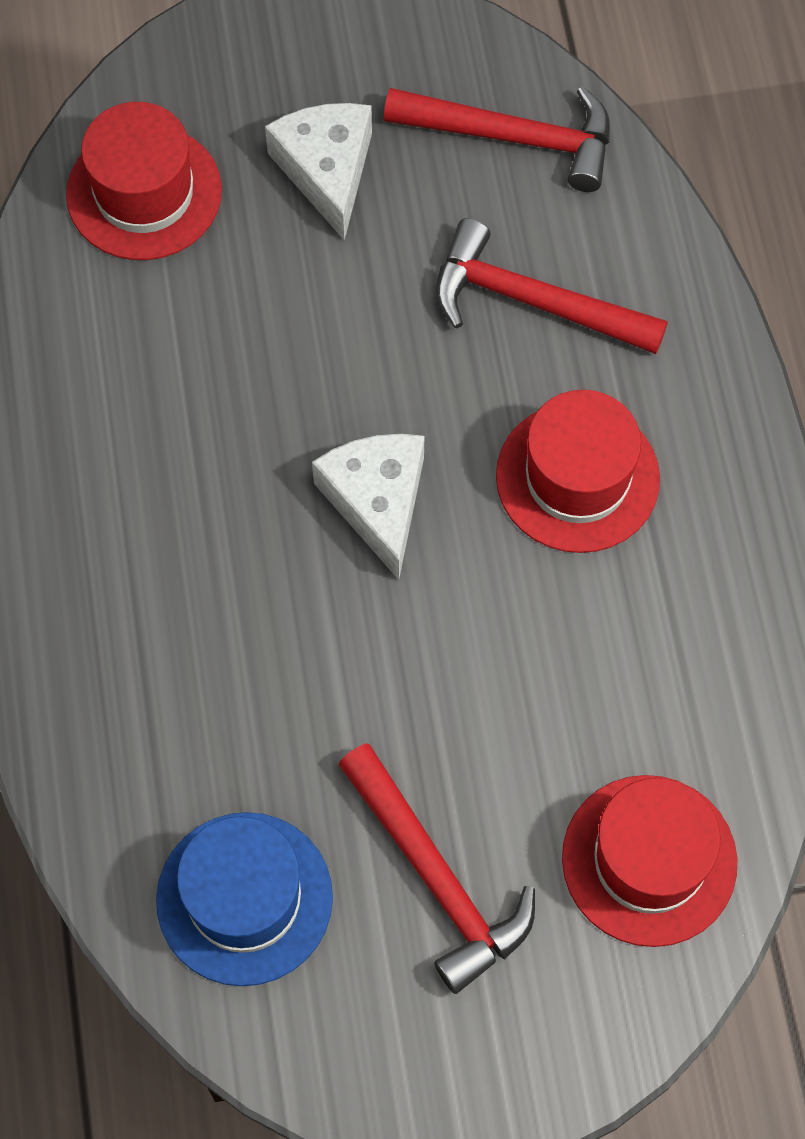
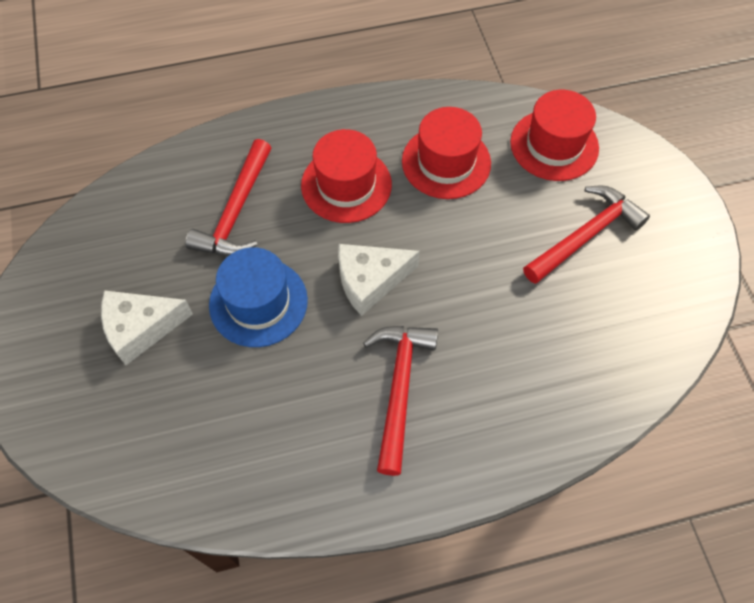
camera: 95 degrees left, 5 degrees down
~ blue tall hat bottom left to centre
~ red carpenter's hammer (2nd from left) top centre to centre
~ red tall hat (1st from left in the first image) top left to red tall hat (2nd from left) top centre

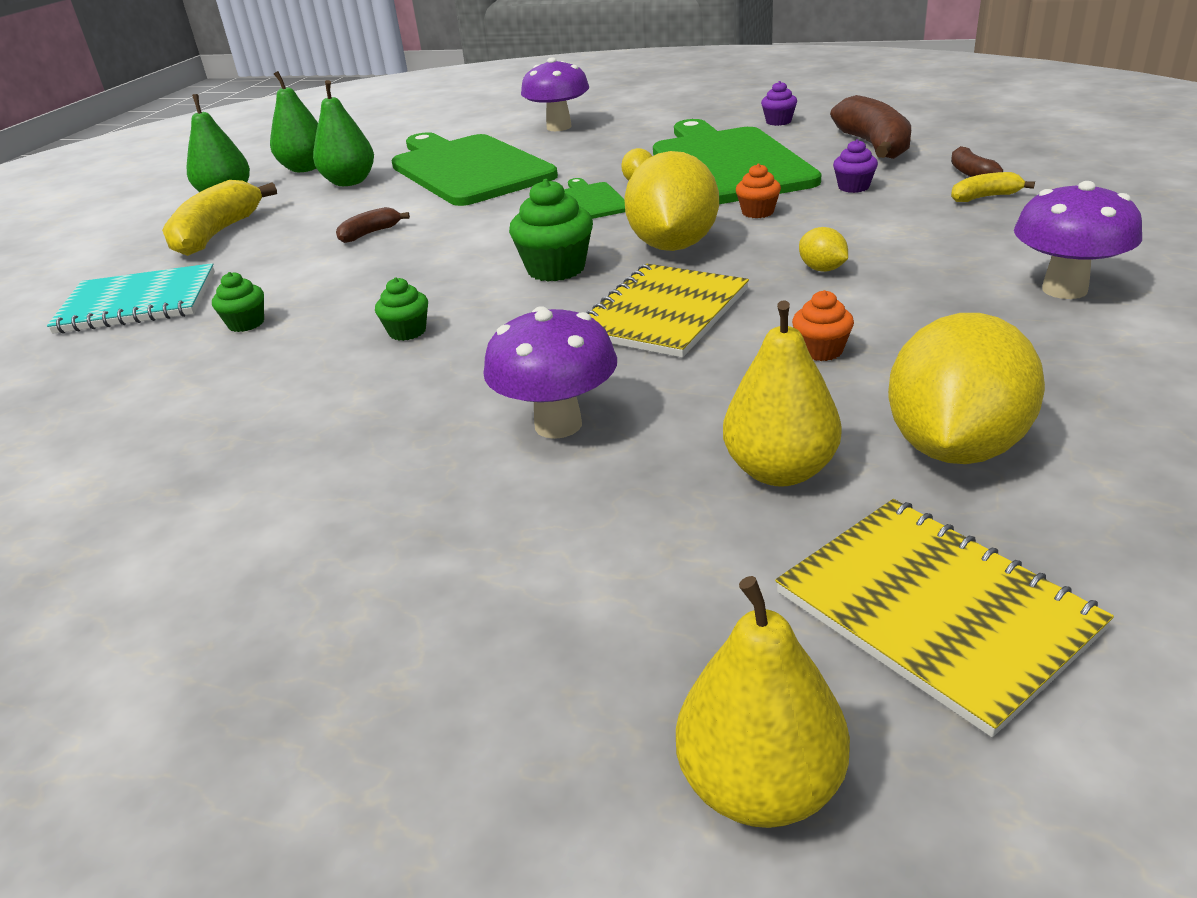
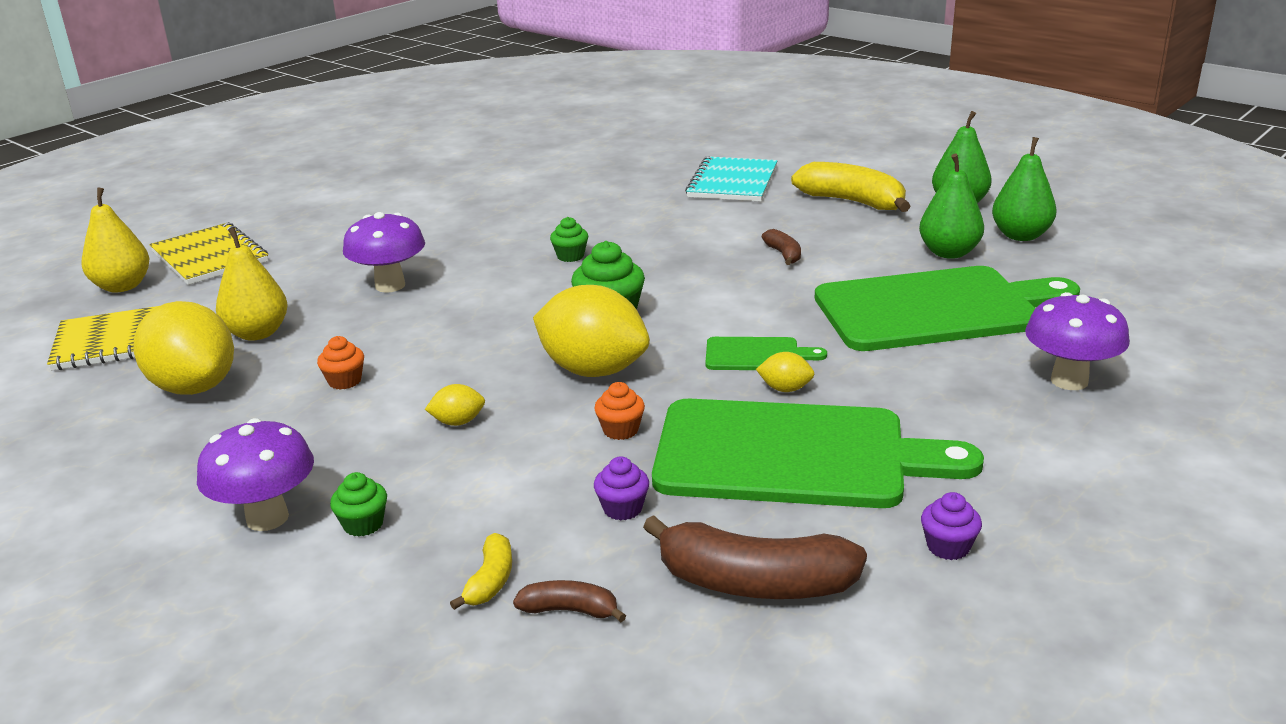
camera: 110 degrees right, 5 degrees down
~ golden notebook (1st from left in the first image) centre to golden notebook (2nd from left) middle left
~ emerald fairy cake (1st from left) middle left to bottom left

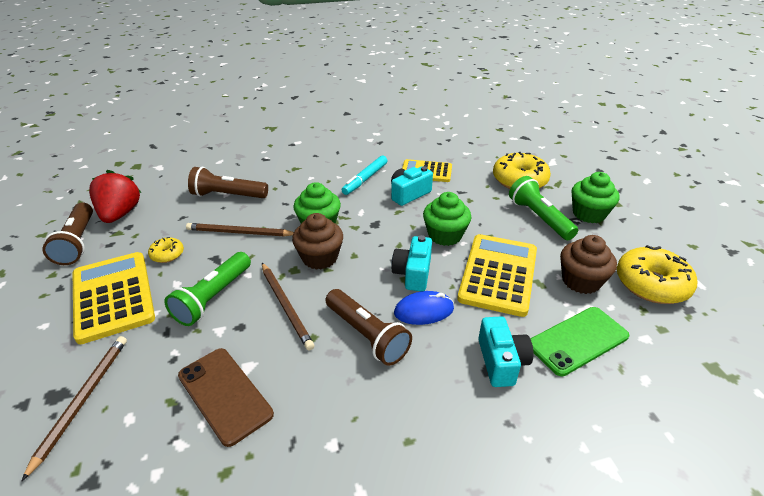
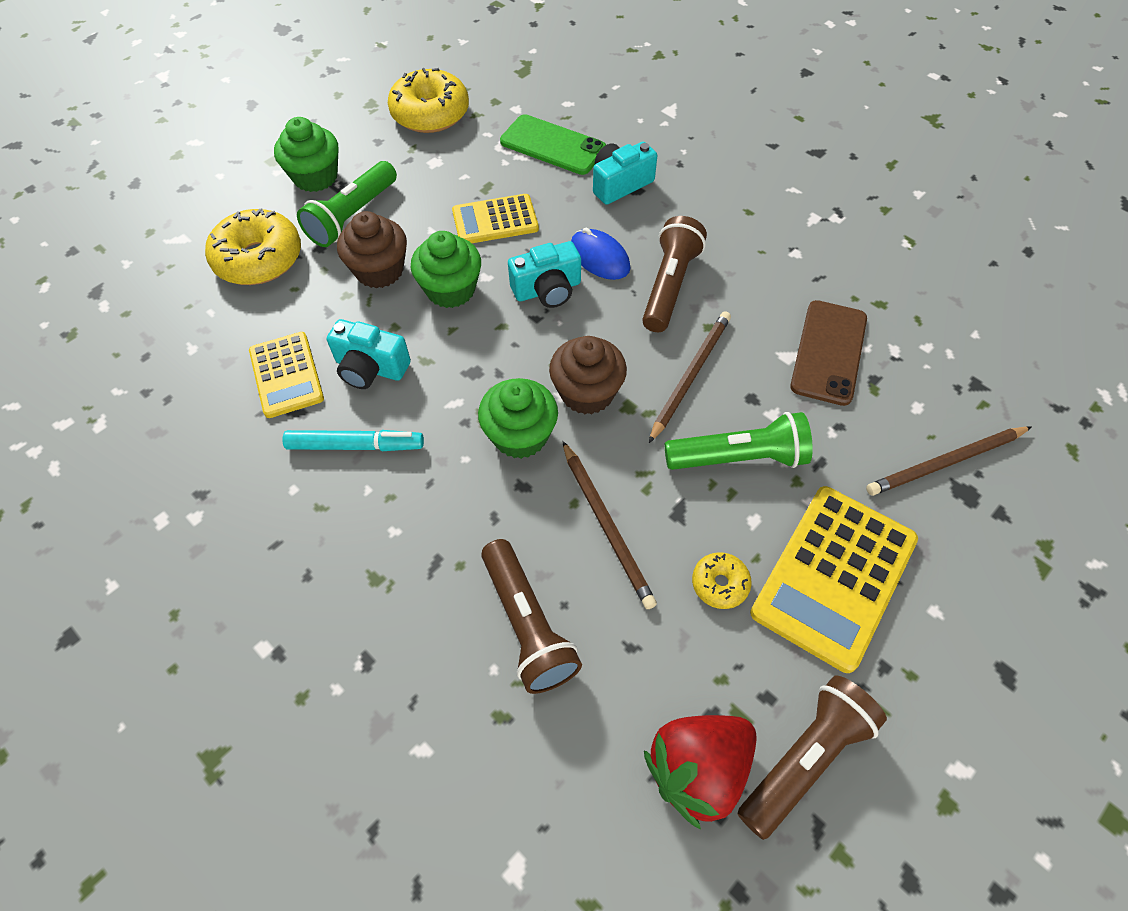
camera: 120 degrees left, 20 degrees up
~ russet fairy cake (2nd from left in the first image) middle right to russet fairy cake (1st from left) top left
~ golden pocket calculator (3rd from left in the first image) centre = top centre x0.62

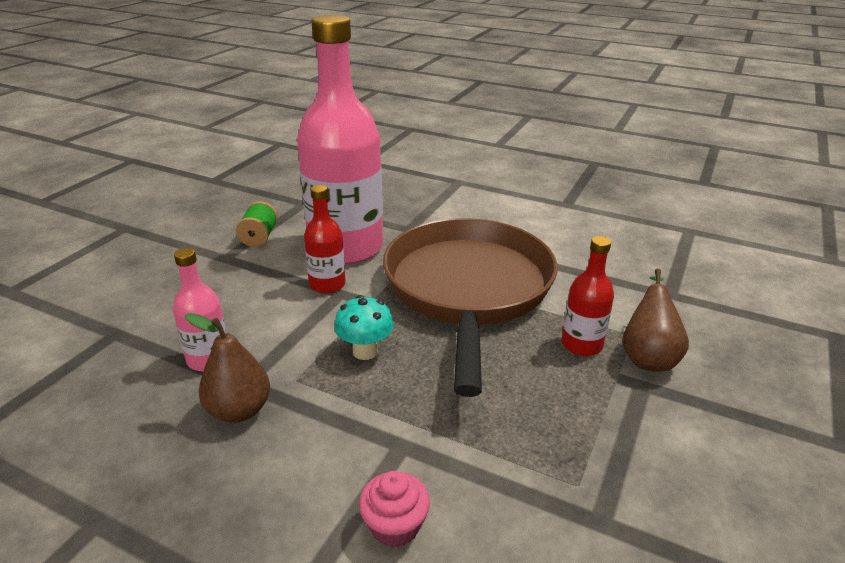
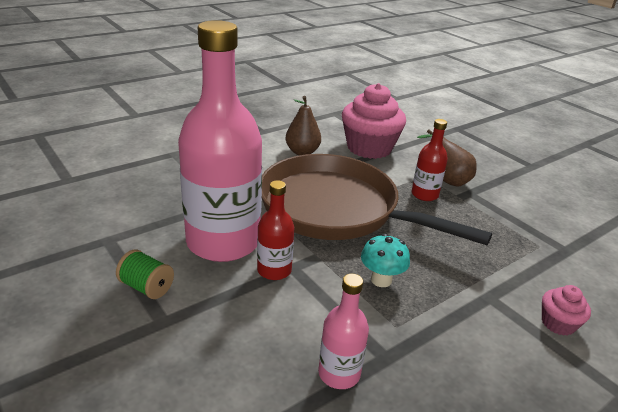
camera: 65 degrees left, 0 degrees up
~ russet pear (1st from left) middle left to top centre
+ rose-pink fairy cake (1st from left) top centre

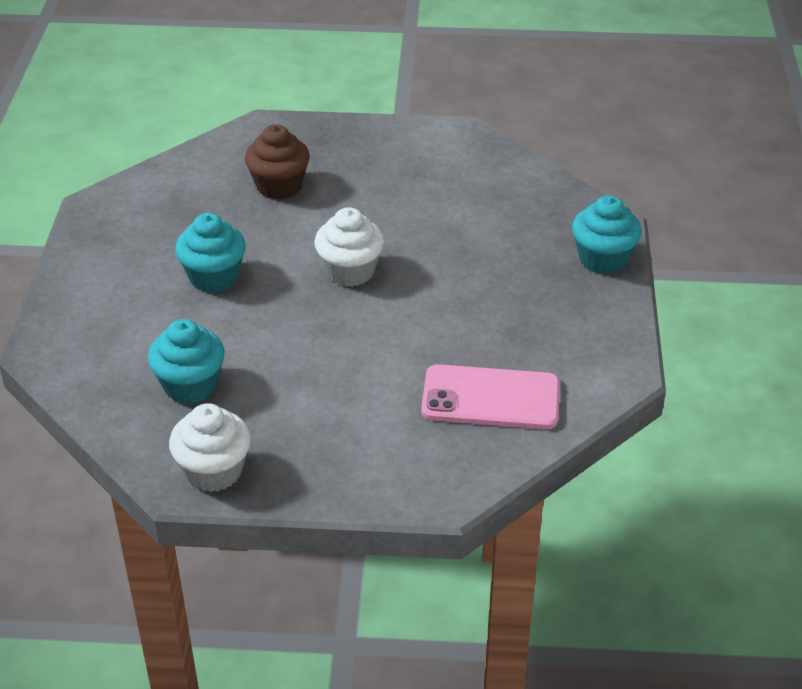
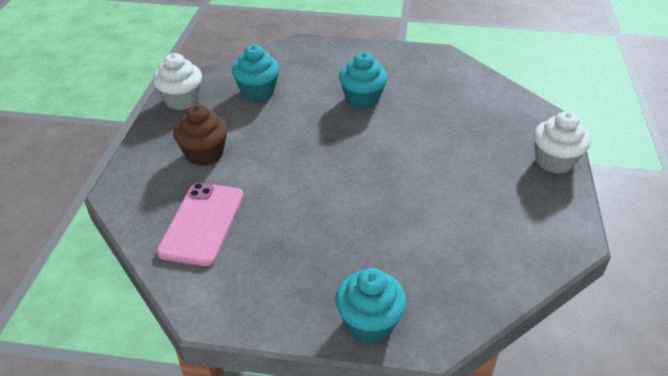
camera: 95 degrees right, 0 degrees up
~ russet fairy cake top centre to middle left
~ snow-white fairy cake (2nd from left) centre to middle right

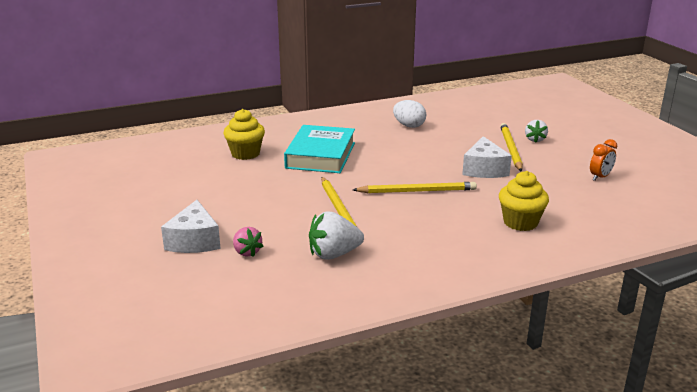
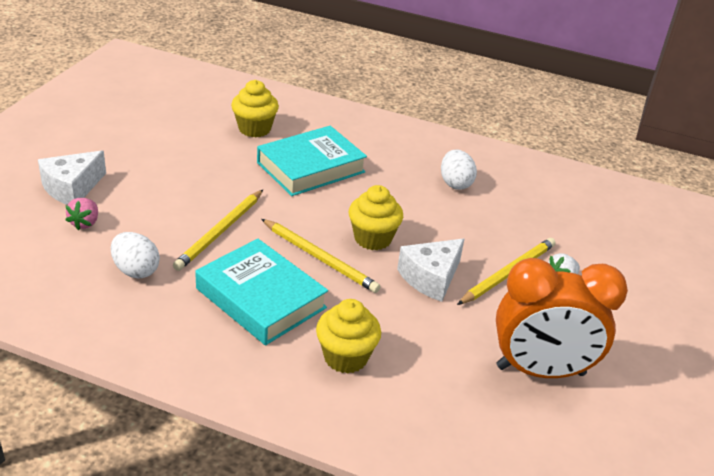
camera: 40 degrees right, 10 degrees up
~ snow-white toy strawberry (1st from left) centre to snow-white egg (1st from left) middle left
+ teal hardback (1st from left) centre
+ golden fairy cake (3rd from left) centre
~ orange-coloured alarm clock middle right = bottom right x2.43

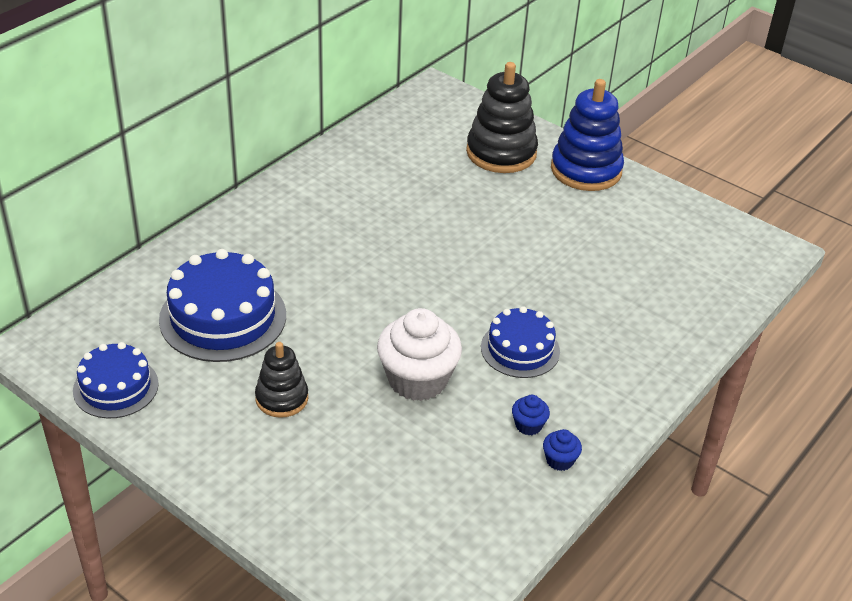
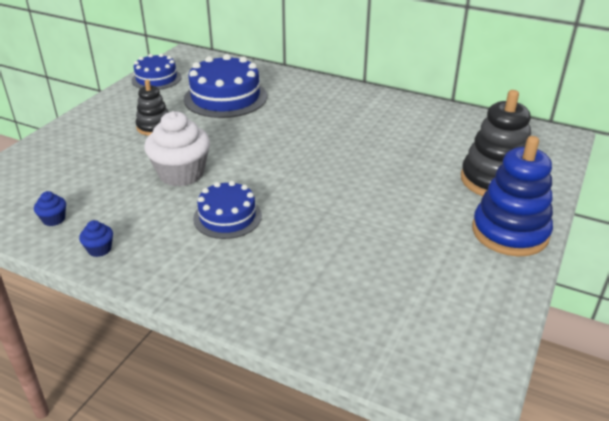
camera: 80 degrees right, 5 degrees down
~ blue fairy cake (1st from left) bottom centre to middle left

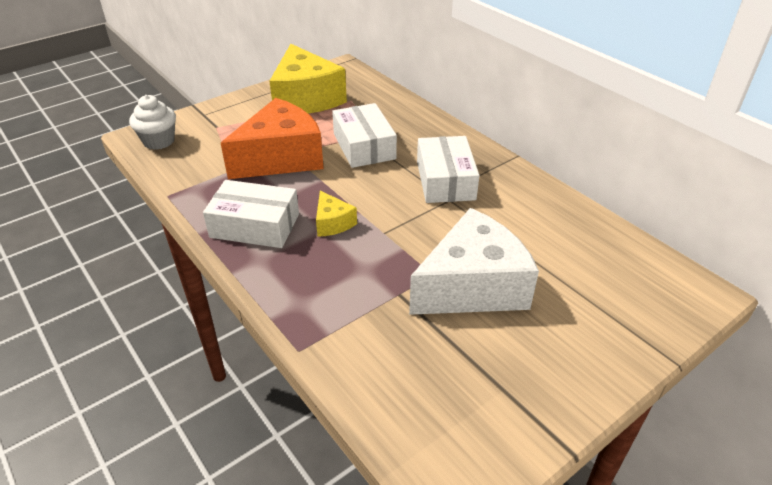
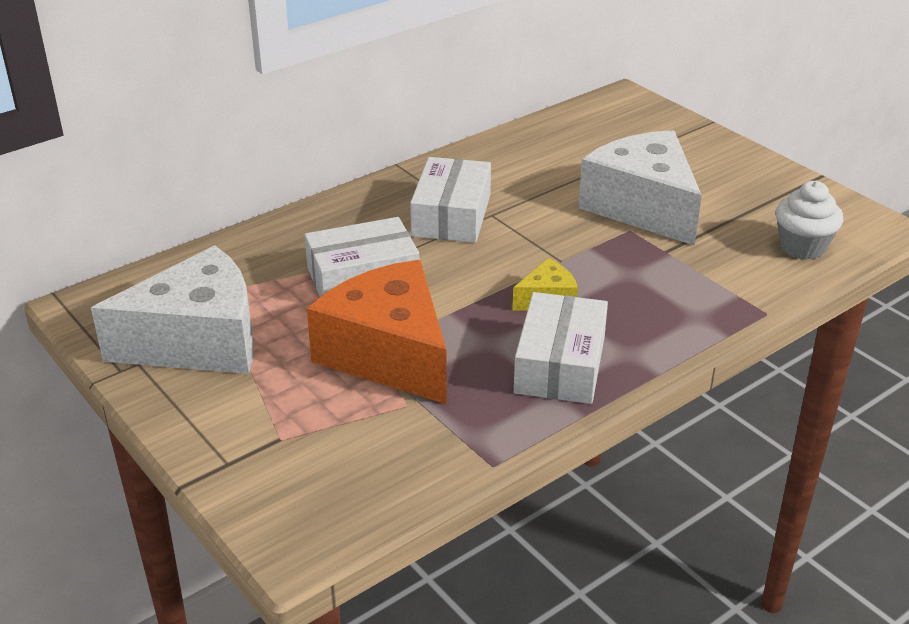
camera: 90 degrees left, 5 degrees down
~ golden piece of cheese (1st from left) top centre to snow-white piece of cheese (1st from left) middle left
~ snow-white parcel (3rd from left in the first image) centre = top centre 75 degrees counterclockwise
~ snow-white fairy cake top left to middle right

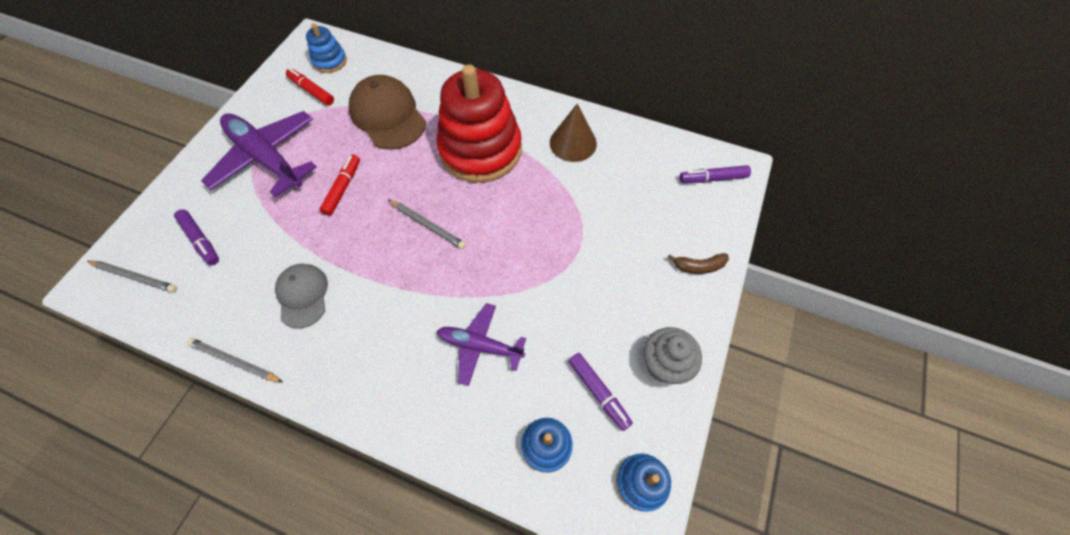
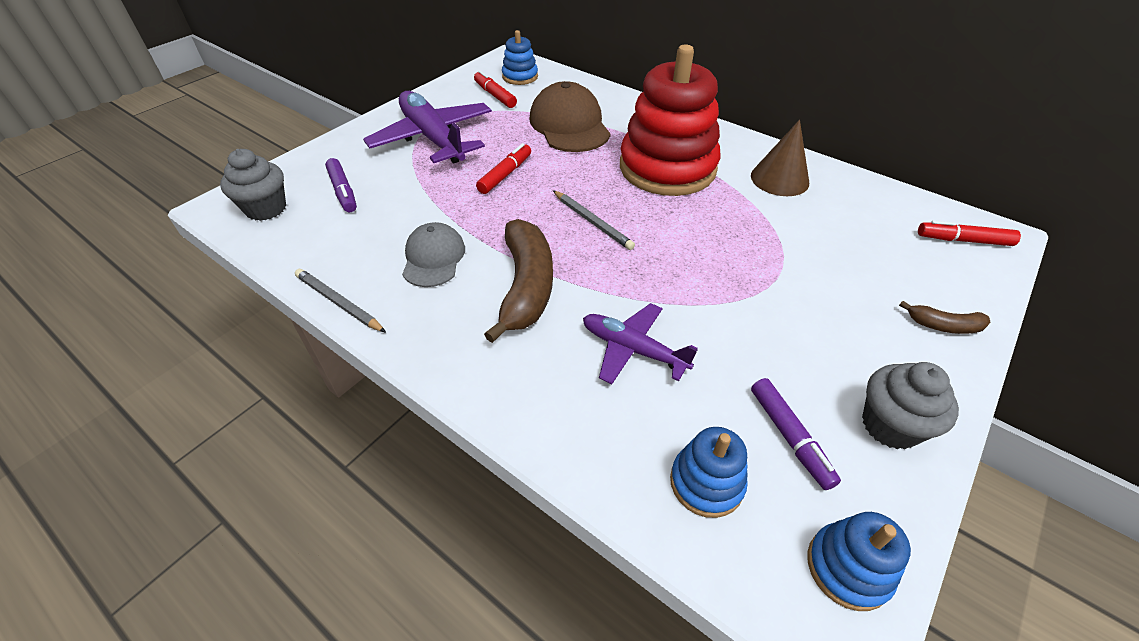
camera: 15 degrees right, 15 degrees down
~ grey lead pencil (1st from left) middle left to grey fairy cake (1st from left) top left
+ russet banana fruit (1st from left) centre
~ purple marker pen (3rd from left) top right to red marker pen (3rd from left) middle right

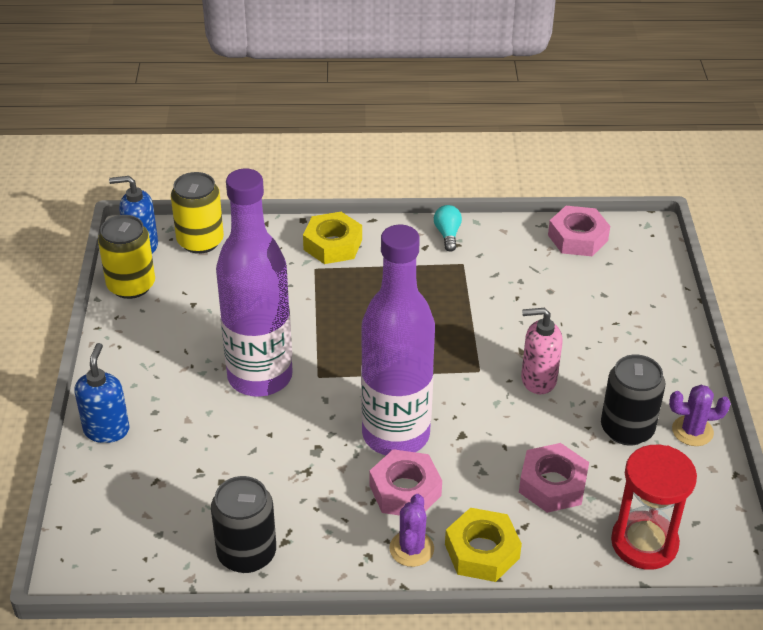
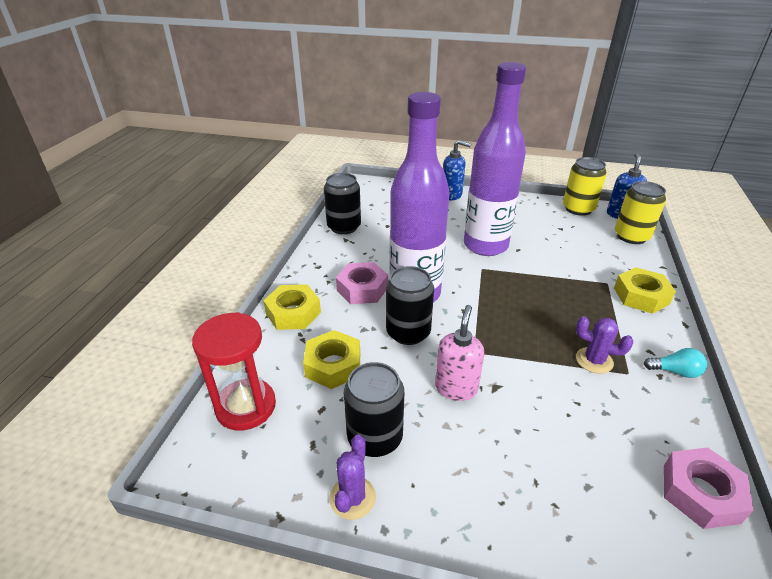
camera: 105 degrees right, 5 degrees down
~ rose-pink hexagon nut (2nd from left) bottom right to golden hexagon nut (2nd from left) centre
+ black can (3rd from left) centre
~ purple cactus (1st from left in the first image) bottom centre to purple cactus (2nd from left) middle right

